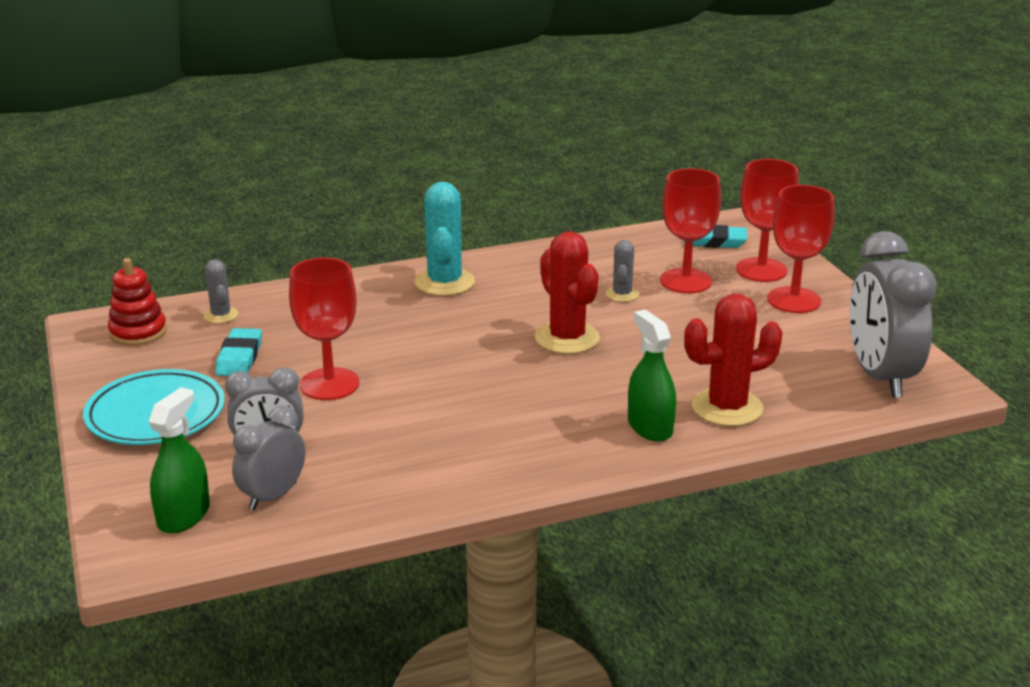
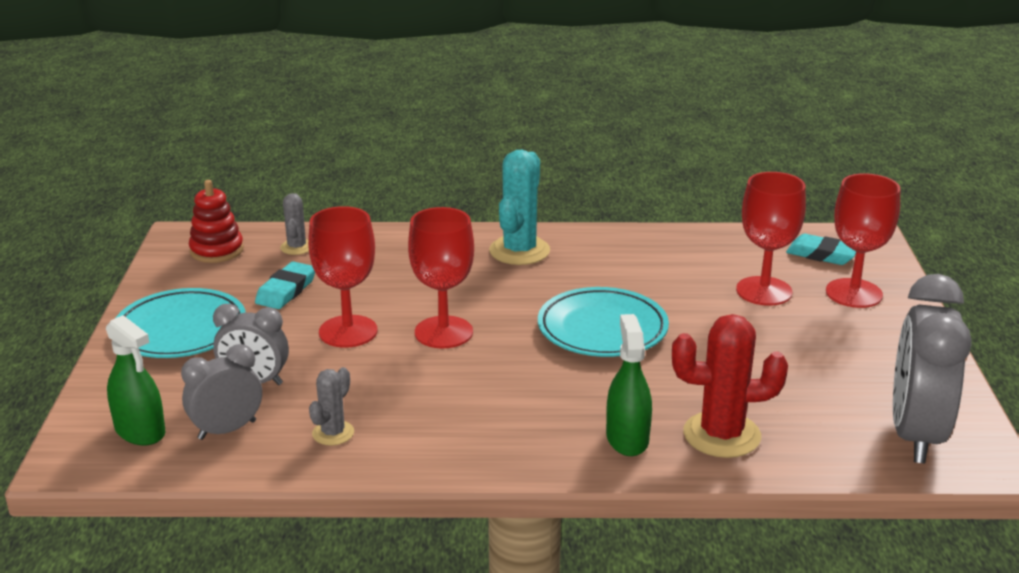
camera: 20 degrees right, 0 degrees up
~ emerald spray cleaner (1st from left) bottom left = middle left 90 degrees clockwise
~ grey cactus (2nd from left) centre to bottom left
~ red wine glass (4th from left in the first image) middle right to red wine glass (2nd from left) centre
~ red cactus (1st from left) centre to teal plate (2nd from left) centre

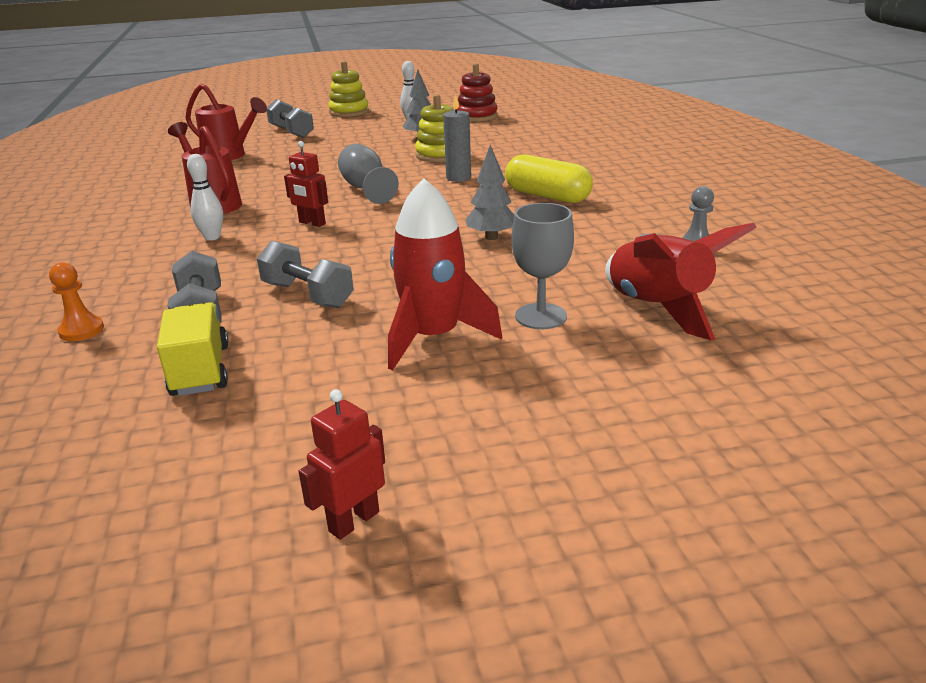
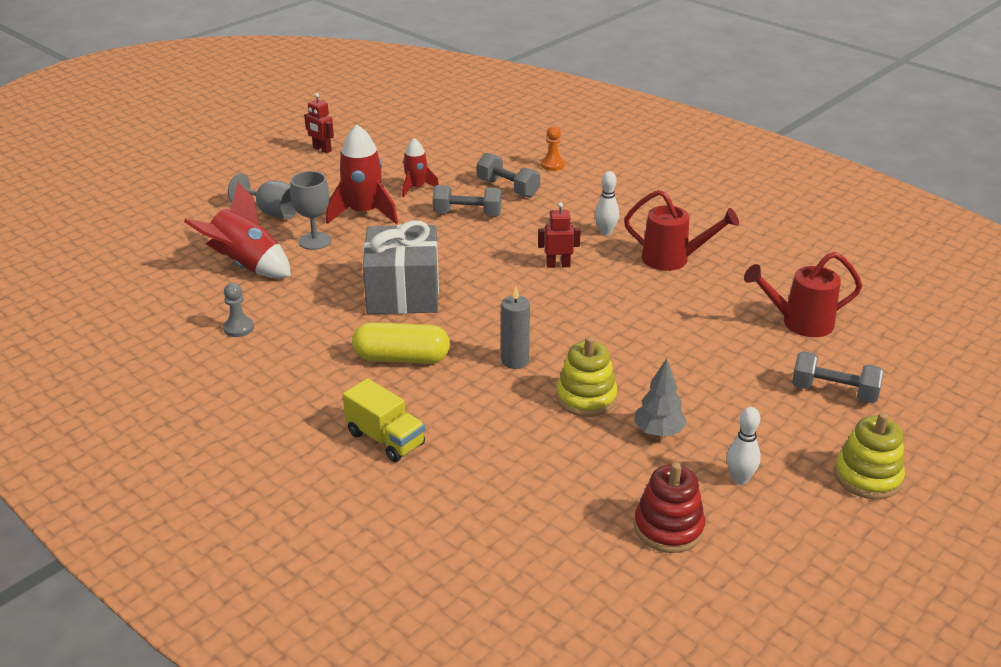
camera: 145 degrees right, 5 degrees up
~ grey wine glass (1st from left) top centre to top left
~ red robot (2nd from left in the first image) bottom centre = top left 120 degrees clockwise
~ golden lorry middle left to centre
~ grey toy tree (2nd from left) top centre to grey gift centre
+ red rocket (3rd from left) top centre

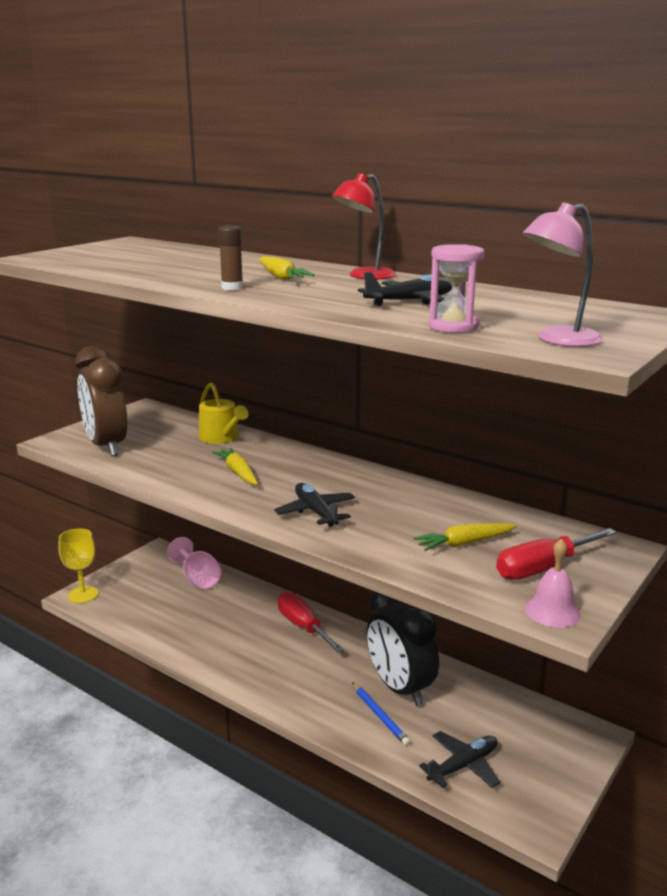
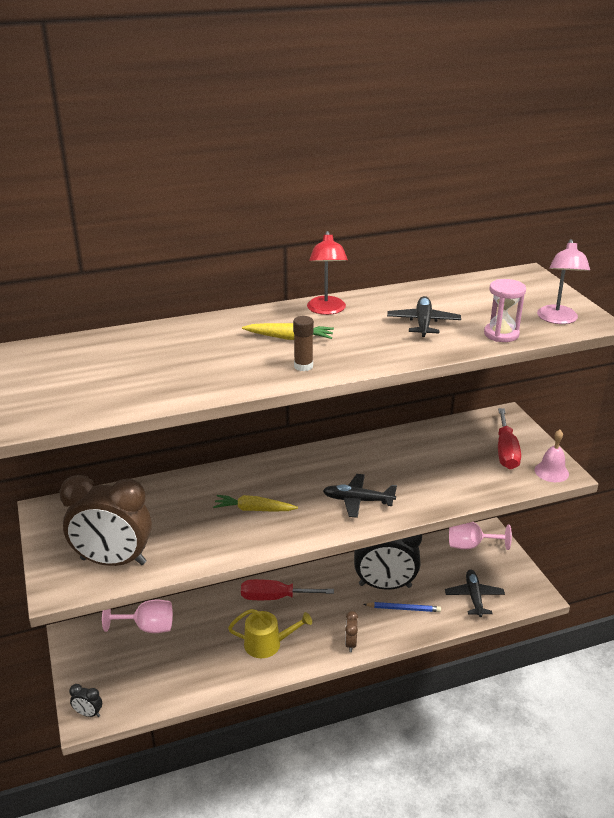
camera: 55 degrees left, 10 degrees up
~ golden wine glass middle left to black alarm clock (1st from left) bottom left
~ golden sprinkling can centre to bottom centre
+ russet alarm clock (2nd from left) bottom centre
+ rose-pink wine glass (2nd from left) middle right
- golden carrot (3rd from left) middle right

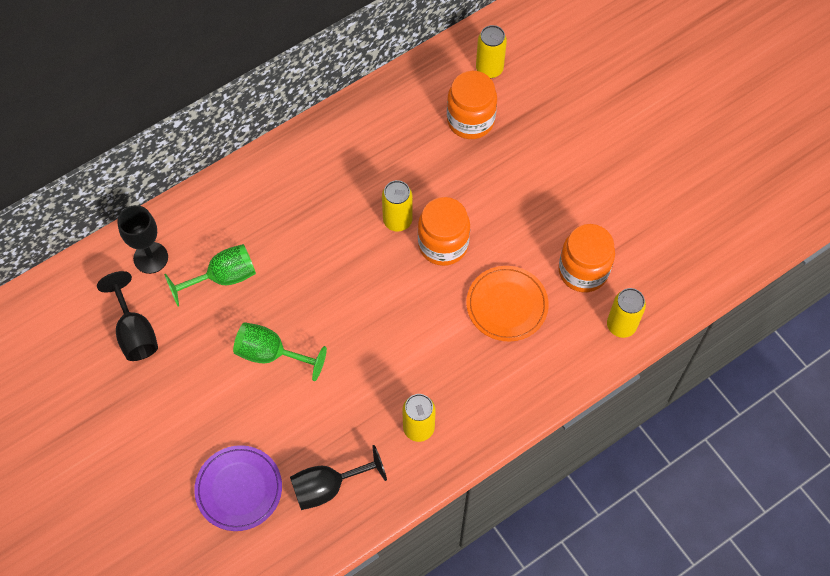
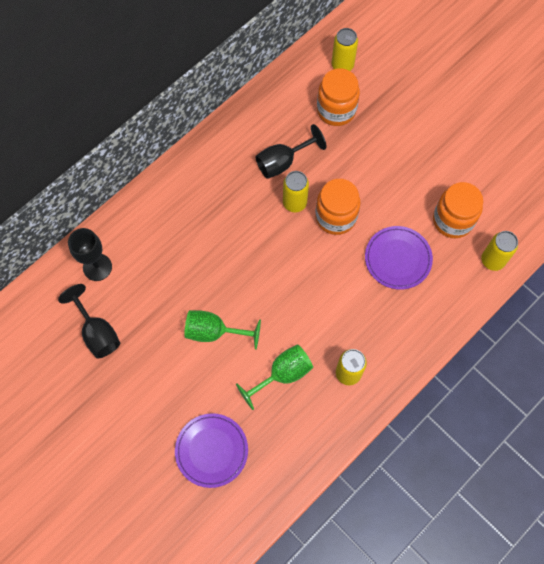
camera: 10 degrees left, 5 degrees up
~ emerald wine glass (1st from left in the first image) middle left to emerald wine glass (2nd from left) bottom centre
~ black wine glass (3rd from left) bottom centre to top centre
~ orange-coloured plate centre to purple plate (2nd from left) middle right

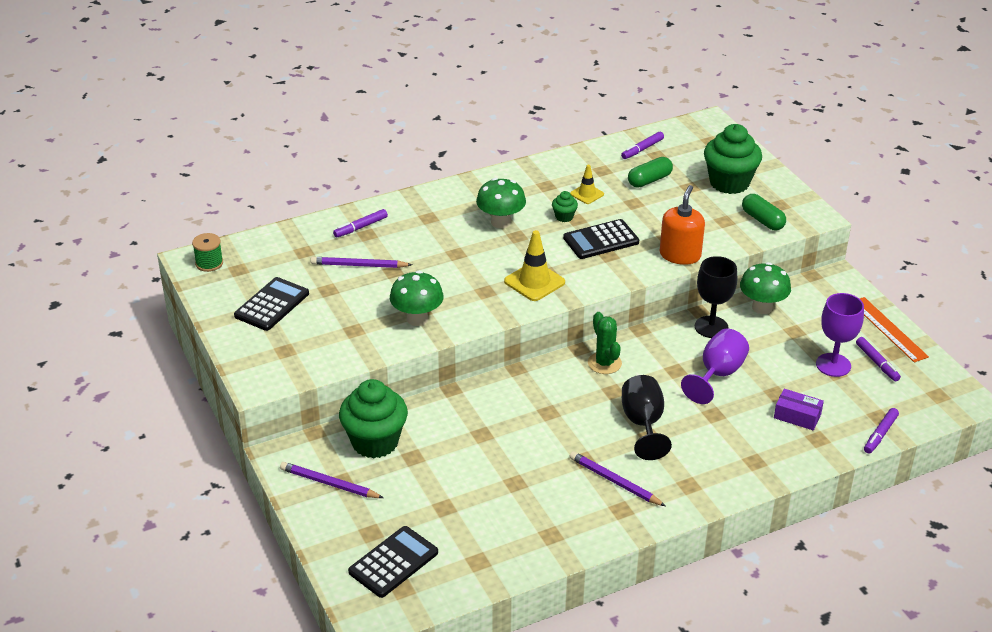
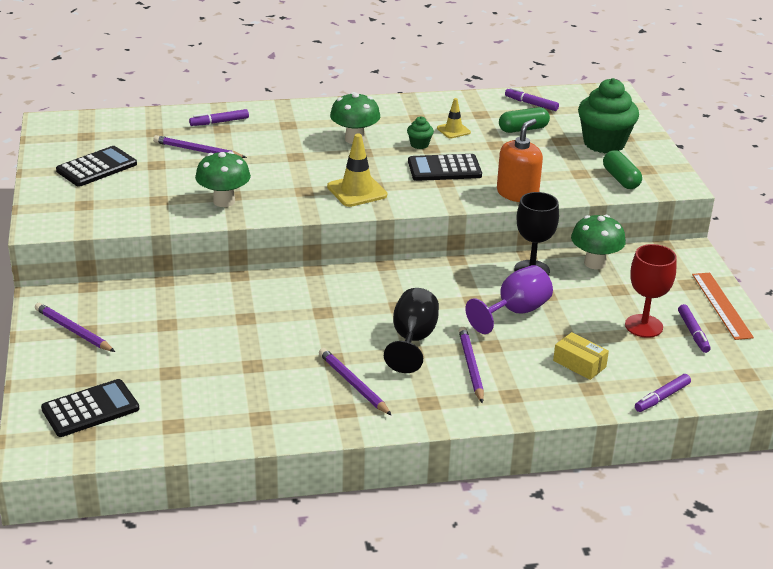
camera: 15 degrees right, 5 degrees down
+ purple lead pencil (4th from left) centre
~ purple marker pen (2nd from left) top centre = top right 60 degrees clockwise
~ purple parcel middle right to golden parcel middle right
~ purple wine glass (2nd from left) middle right to red wine glass middle right
- emerald bobbin middle left
- emerald fairy cake (1st from left) centre
- emerald cactus centre

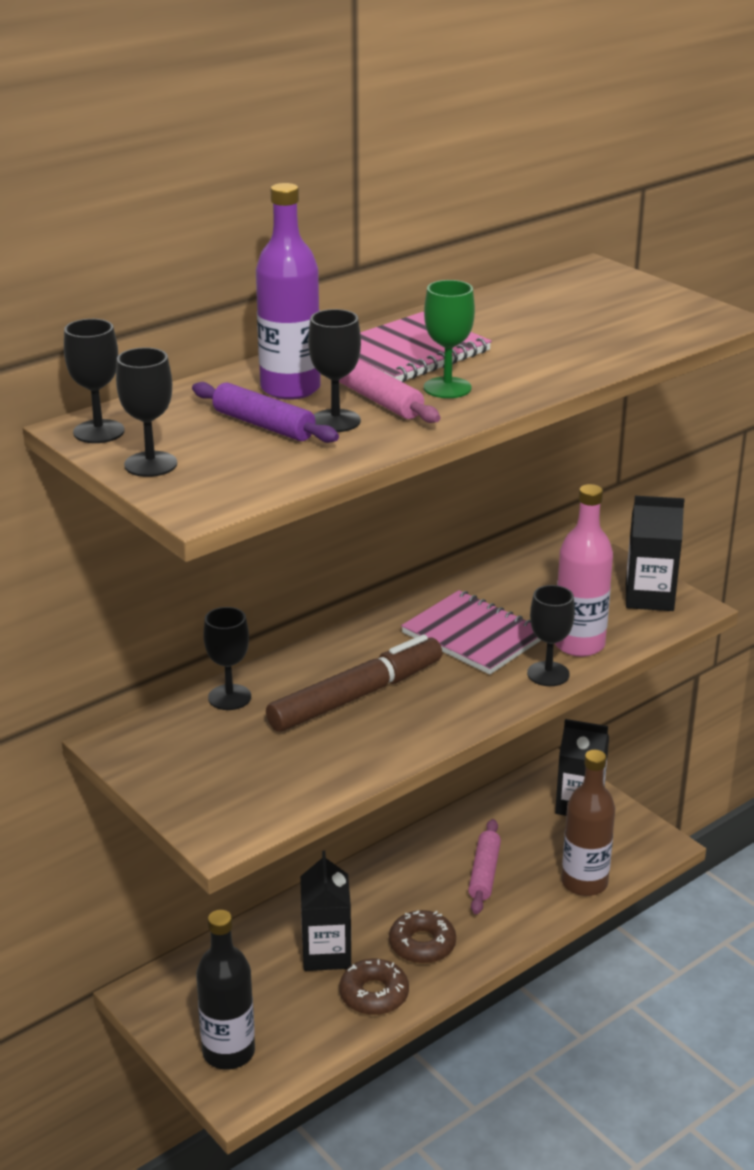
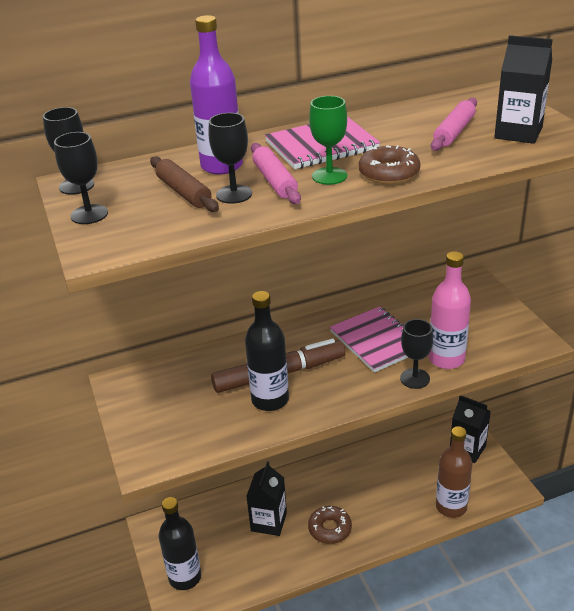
camera: 20 degrees right, 5 degrees up
~ purple rolling pin centre to russet rolling pin top left
+ black bottle (2nd from left) centre
~ russet doughnut (1st from left in the first image) bottom centre to russet doughnut (2nd from left) top right
~ rose-pink rolling pin (2nd from left) bottom centre to top right
~ black carton (3rd from left) middle right to top right
- black wine glass (3rd from left) middle left

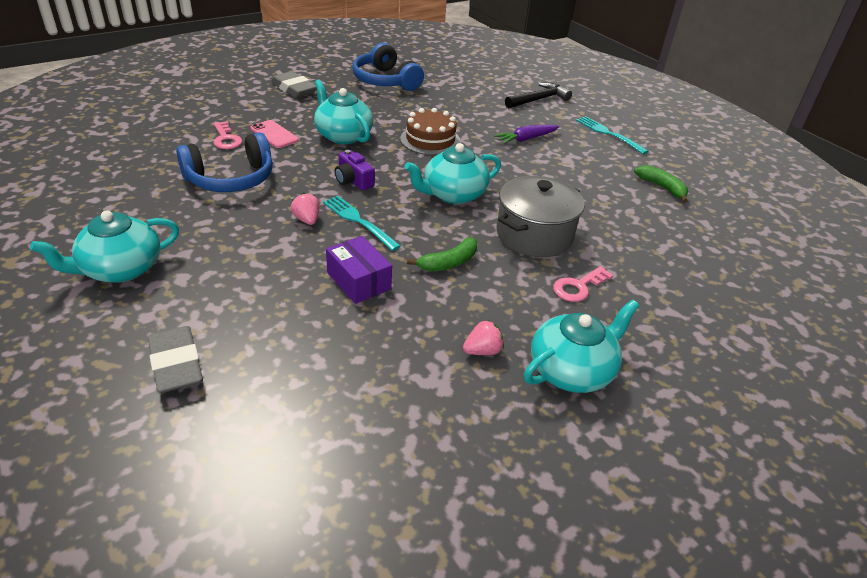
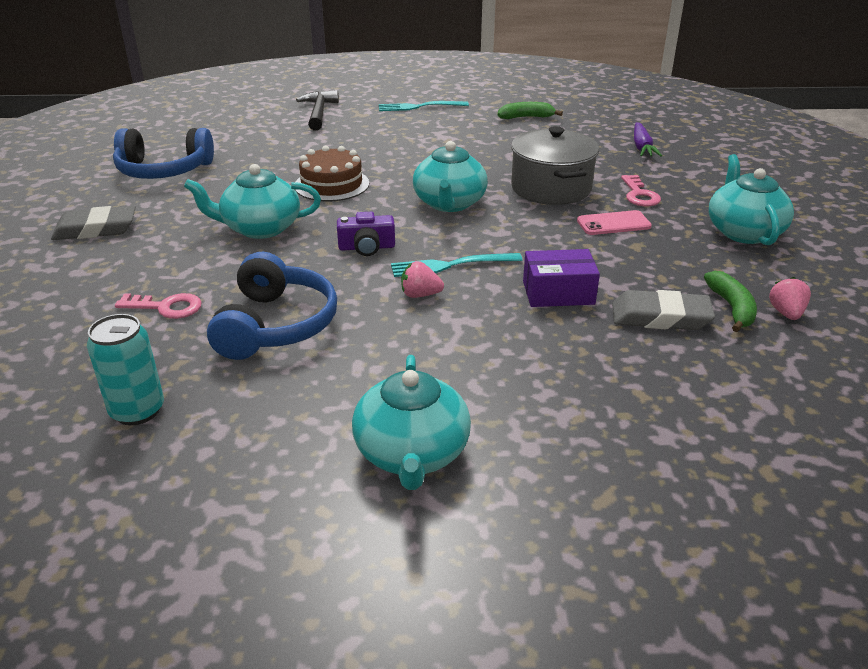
camera: 55 degrees left, 5 degrees down
+ teal can middle left
~ rose-pink mobile phone top left to top right
~ grey pencil eraser (1st from left in the first image) middle left to grey pencil eraser (2nd from left) middle right
~ purple carrot top centre to top right
~ emerald banana fruit (1st from left in the first image) centre to emerald banana fruit (2nd from left) middle right
~ rose-pink toy strawberry (2nd from left) centre to middle right

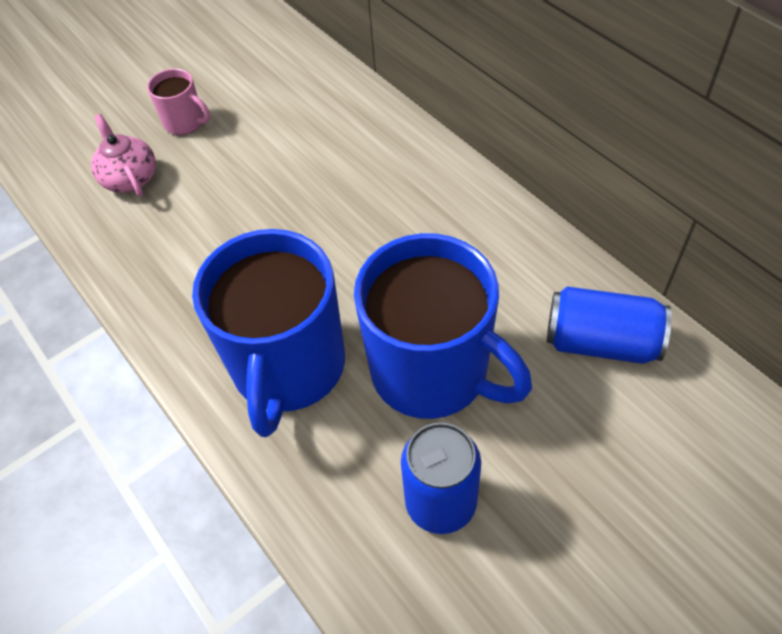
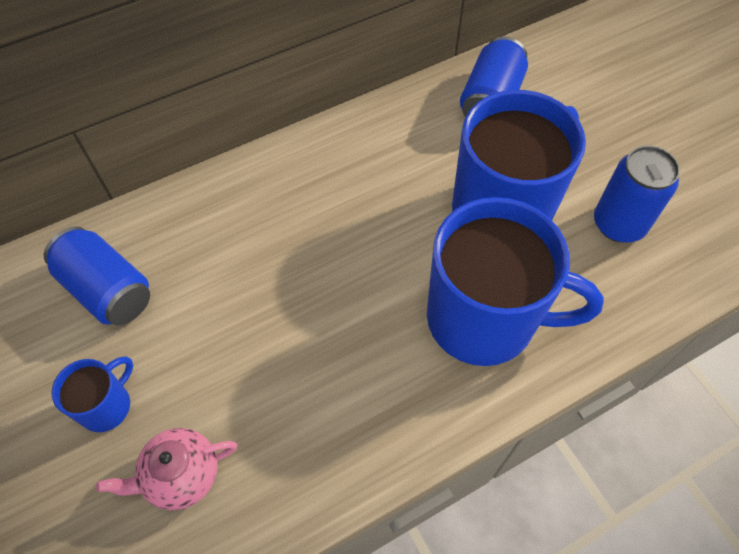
camera: 85 degrees left, 5 degrees up
+ blue can (1st from left) middle left
~ rose-pink coffee mug top left to blue coffee mug (1st from left) bottom left

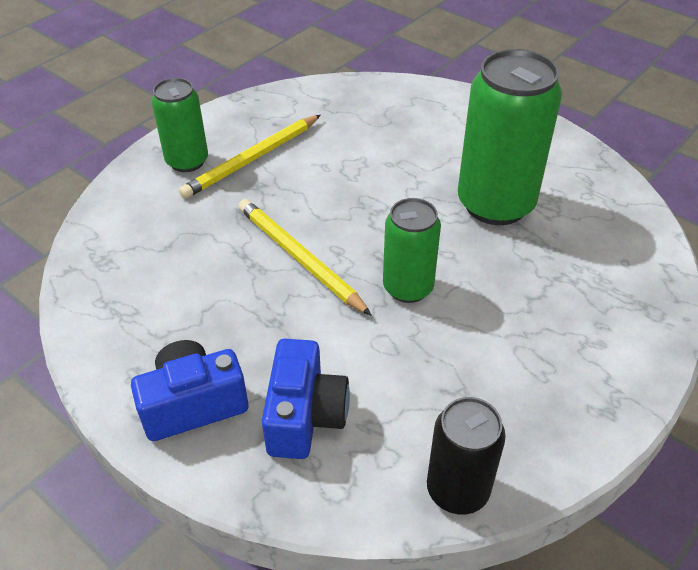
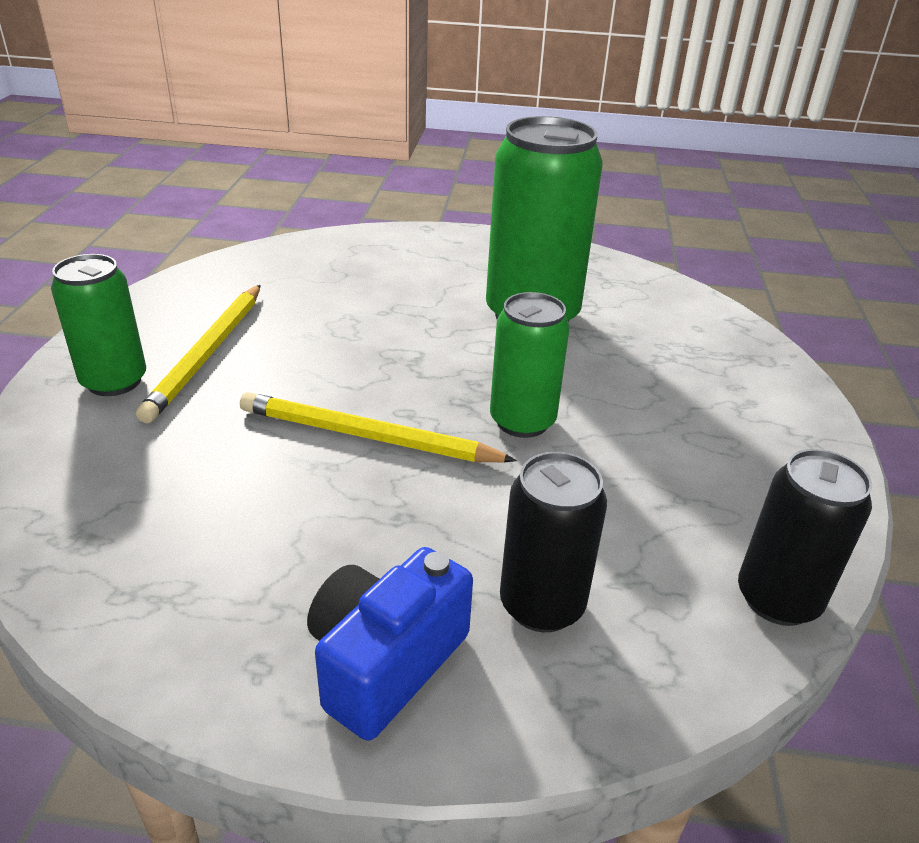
camera: 35 degrees left, 10 degrees down
~ blue camera (2nd from left) bottom centre to black can (1st from left) centre

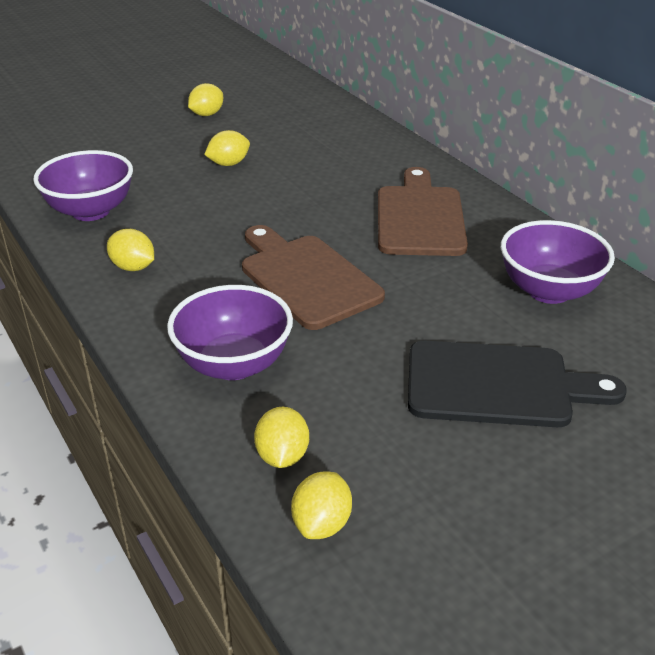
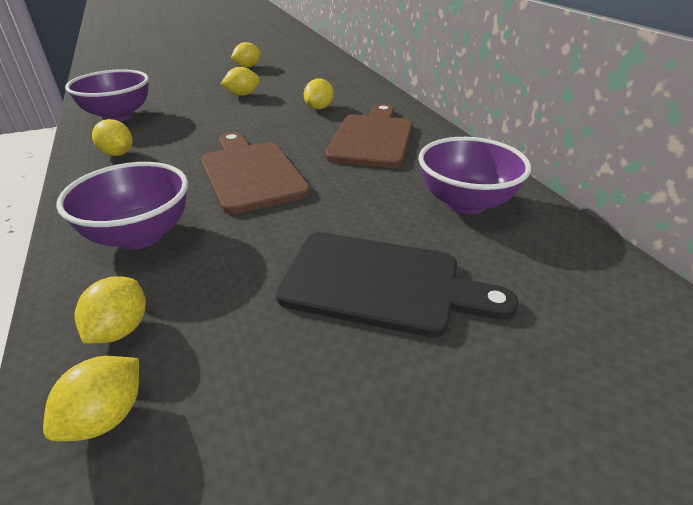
camera: 10 degrees right, 0 degrees up
+ golden toy lemon (6th from left) top centre

